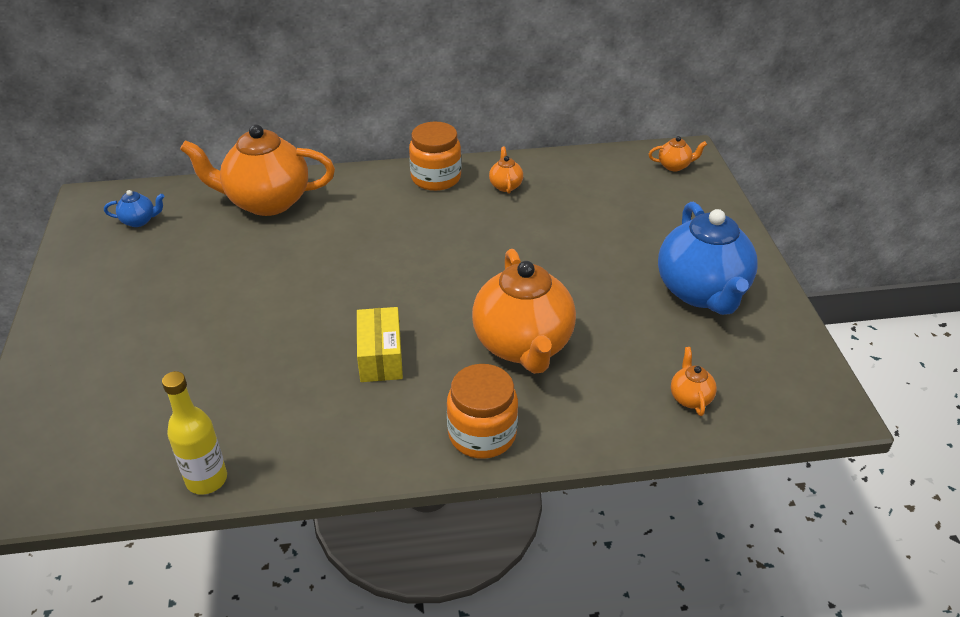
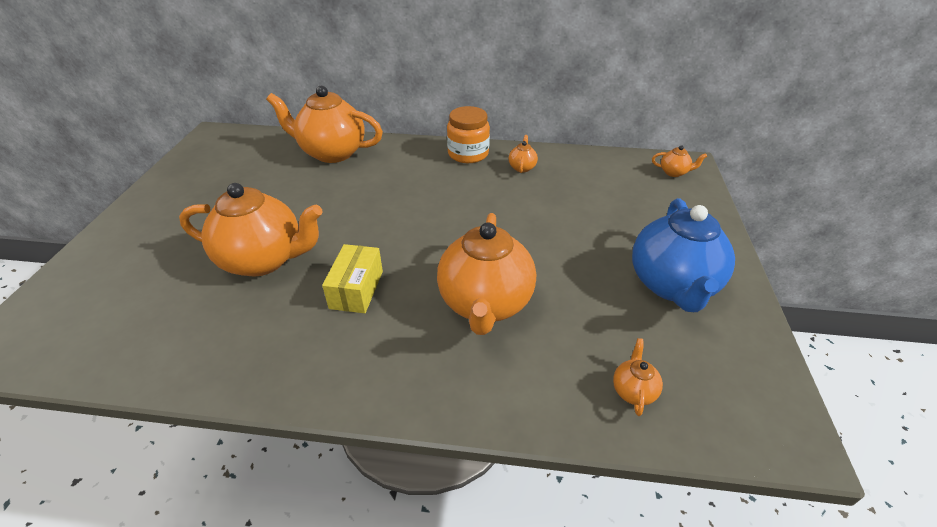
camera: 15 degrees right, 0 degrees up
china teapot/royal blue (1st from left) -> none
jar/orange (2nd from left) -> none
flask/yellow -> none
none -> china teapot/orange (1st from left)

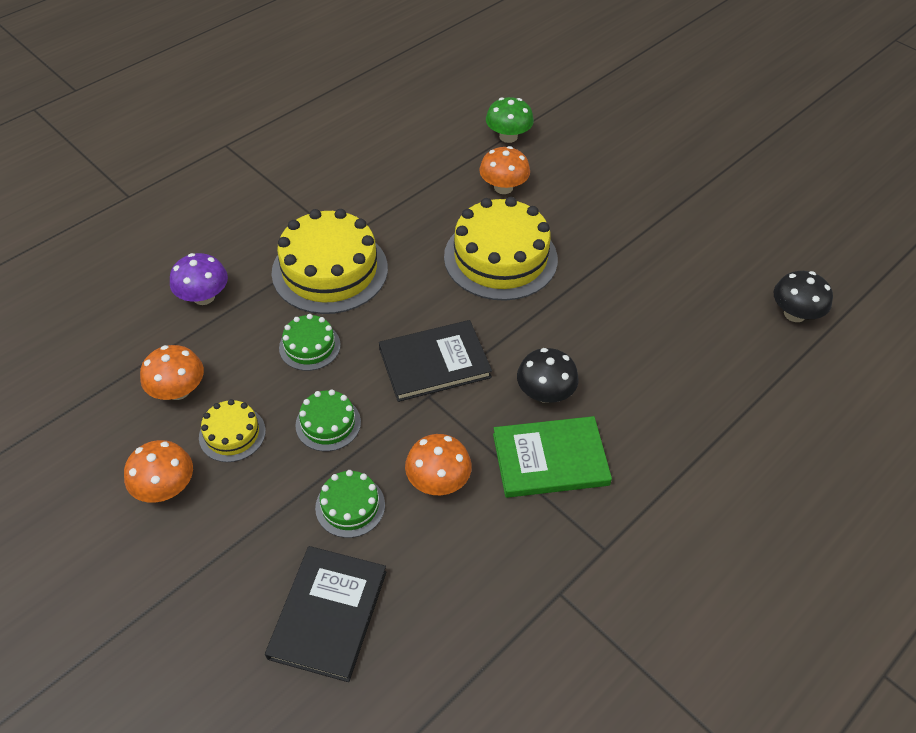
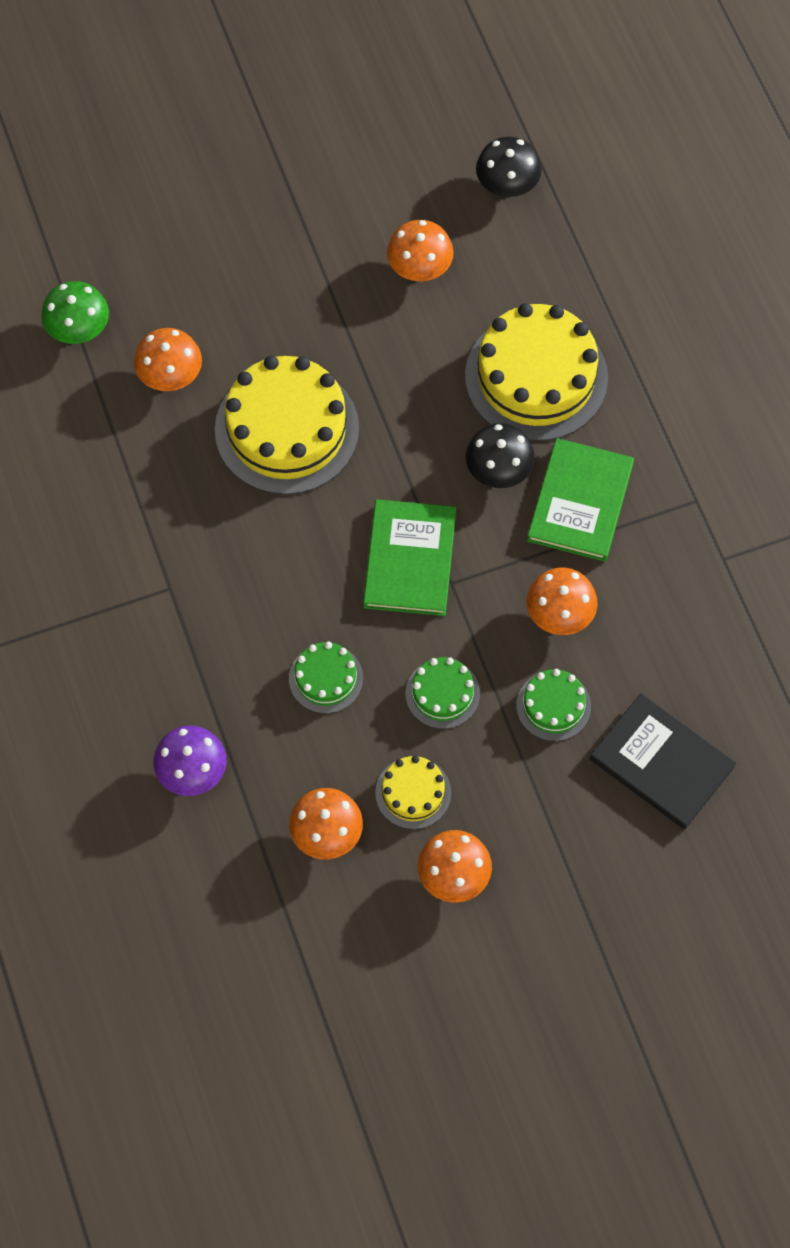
camera: 65 degrees left, 15 degrees up
layer cake/yellow (2nd from left in the first image) -> layer cake/yellow (3rd from left), move
hardback/ebony (2nd from left) -> hardback/green (1st from left)
none -> toadstool/orange (3rd from left)

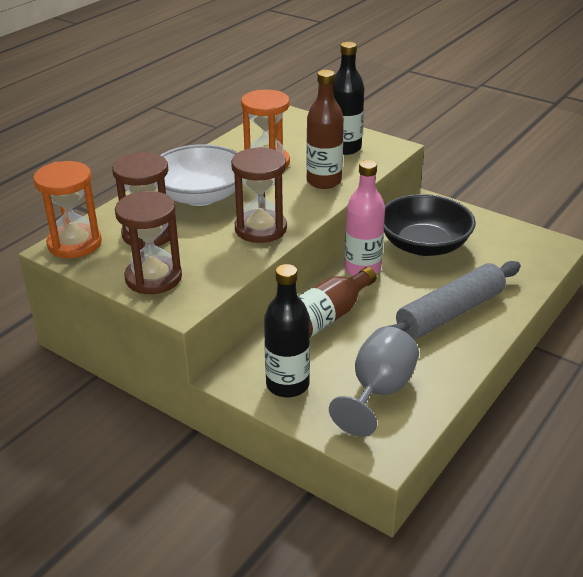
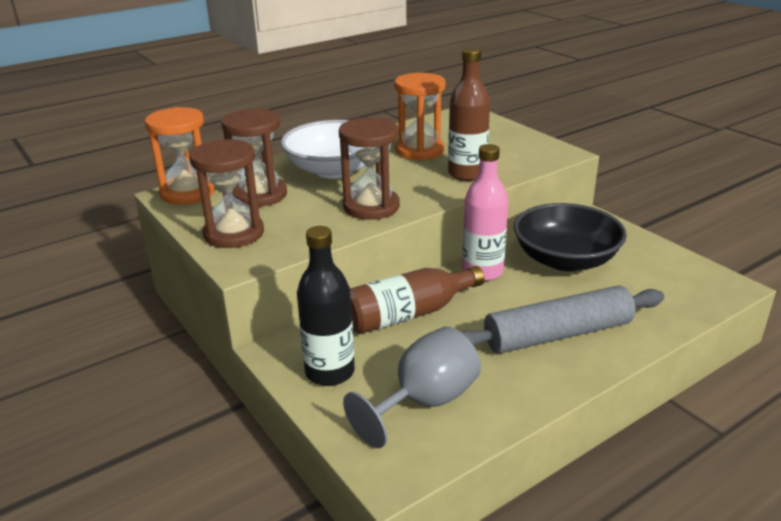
camera: 20 degrees right, 5 degrees down
flask/ebony (2nd from left) -> none

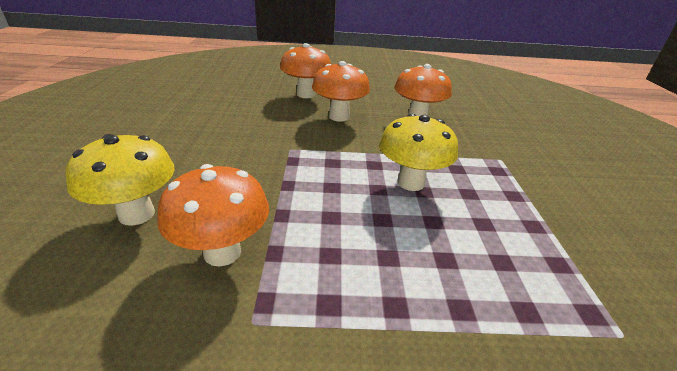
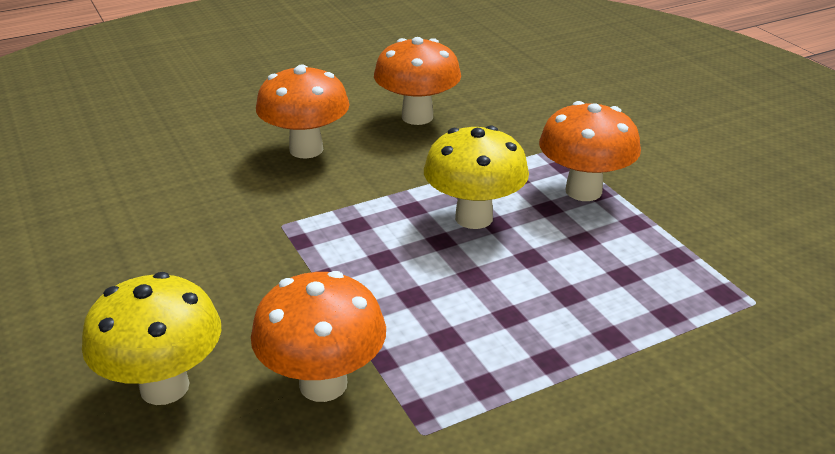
camera: 25 degrees left, 0 degrees up
toadstool/orange (2nd from left in the first image) -> toadstool/orange (4th from left), move

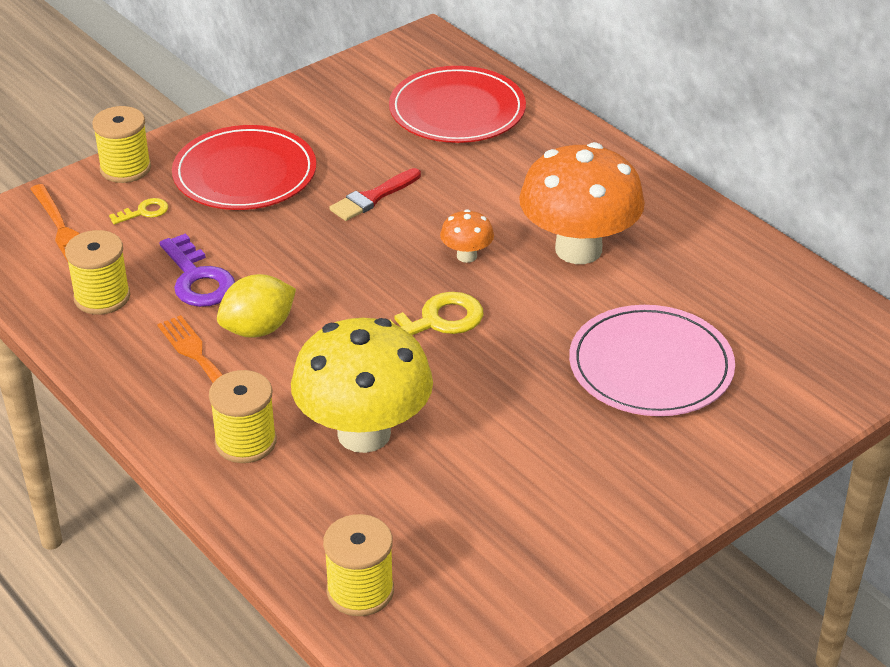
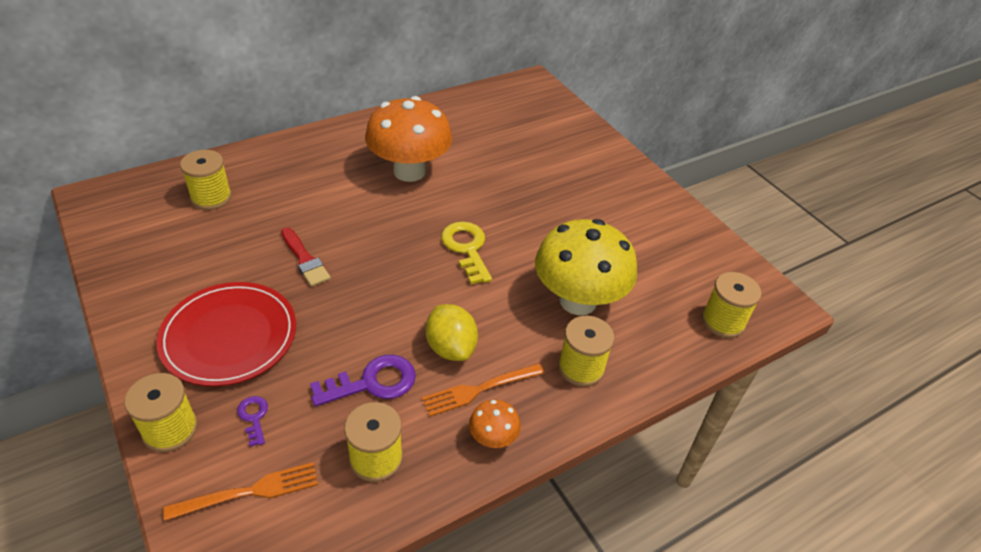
camera: 85 degrees left, 5 degrees up
flat dish/red (2nd from left) -> spool/yellow (2nd from left)
key/yellow (1st from left) -> key/purple (1st from left)
toadstool/orange (1st from left in the first image) -> toadstool/orange (2nd from left), move
flat dish/pink -> none

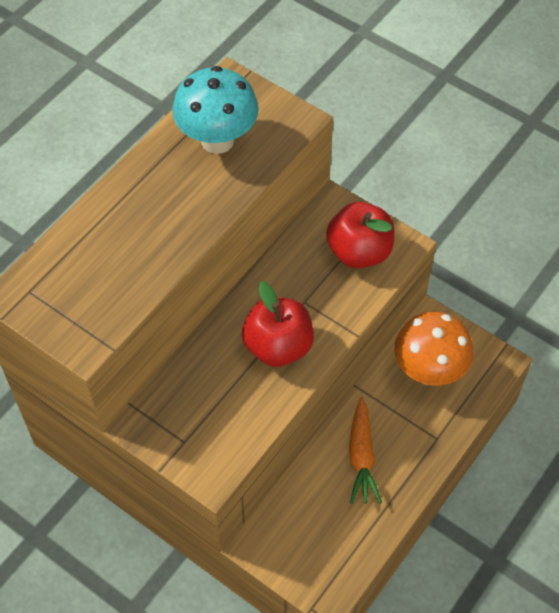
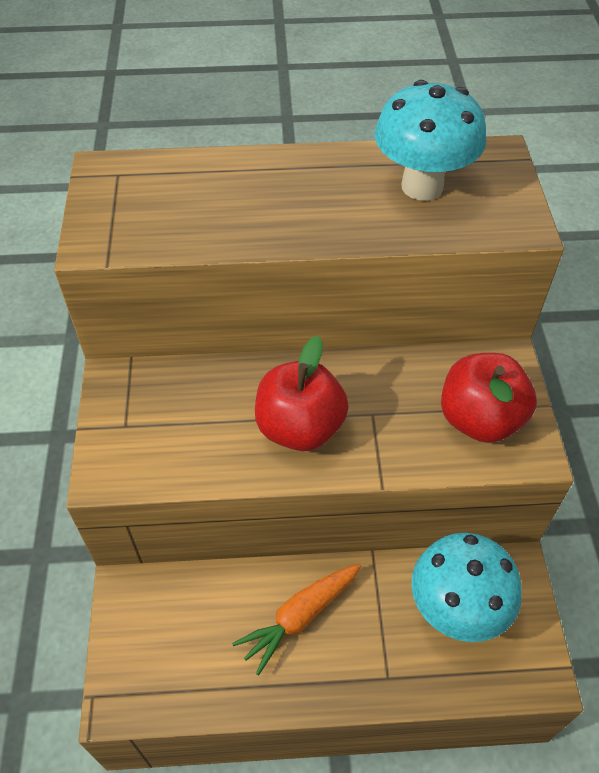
camera: 50 degrees right, 5 degrees down
toadstool/orange -> toadstool/teal (2nd from left)

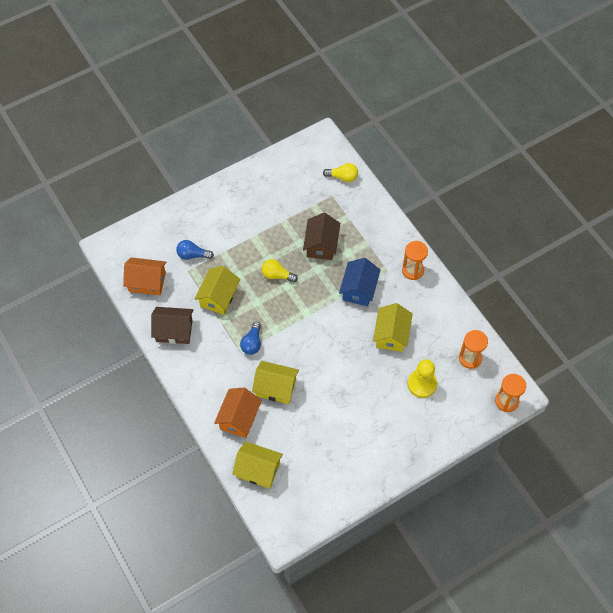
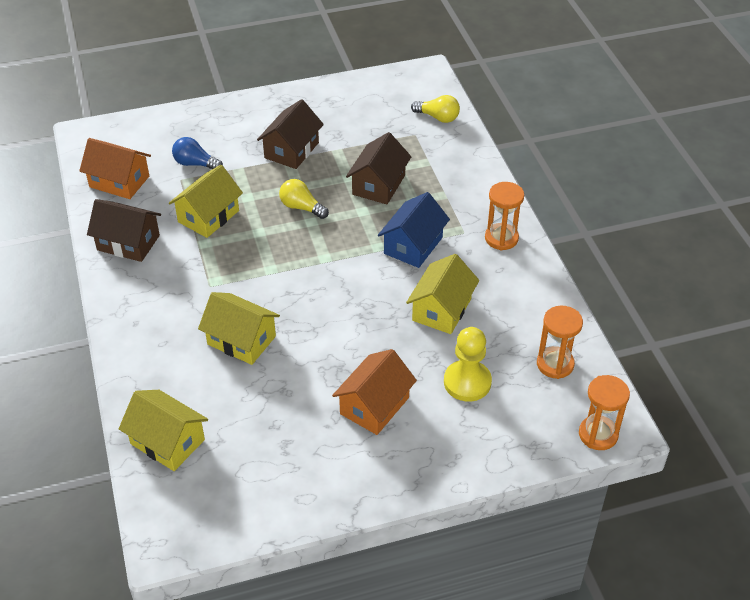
camera: 15 degrees right, 15 degrees down
light bulb/royal blue (2nd from left) -> none
cottage/orange (2nd from left), move
none -> cottage/dark brown (2nd from left)

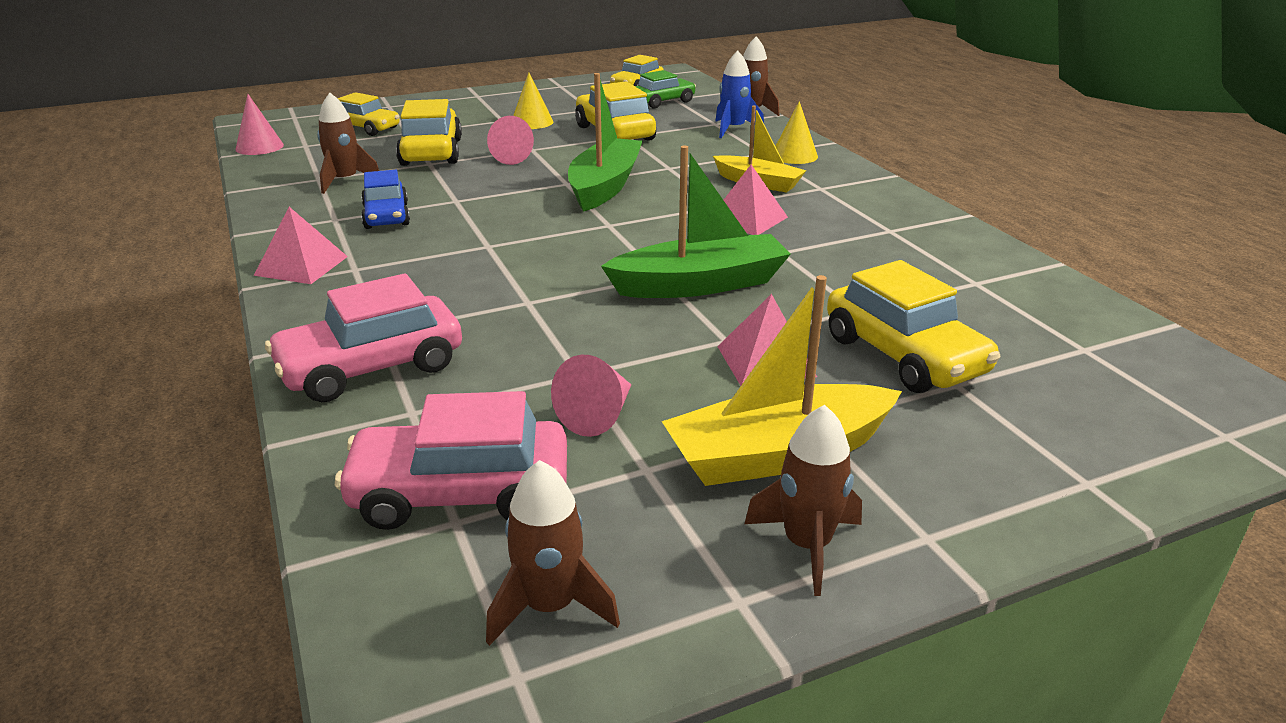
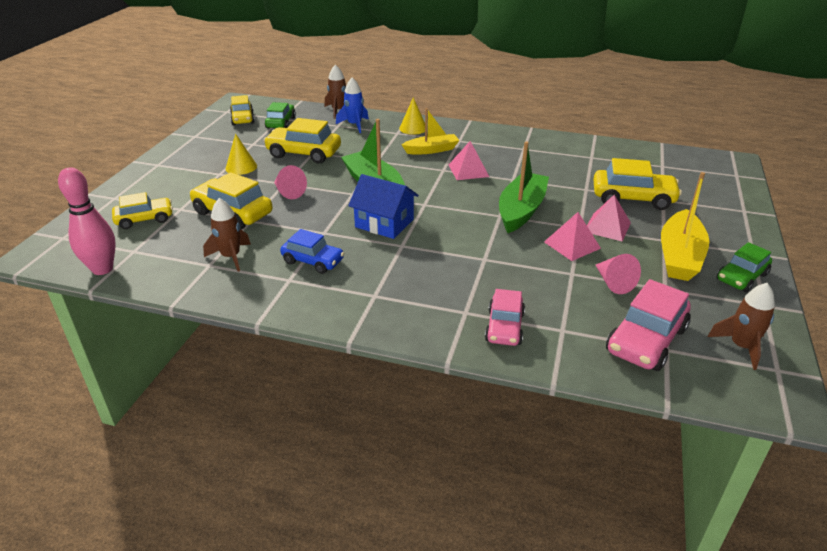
camera: 50 degrees left, 5 degrees up
cone shape/pink (1st from left) -> skittle/pink
pyramid/pink (1st from left in the first image) -> pyramid/pink (2nd from left), move
toy car/pink (1st from left), x0.66
toy rocket/dark brown (4th from left) -> toy car/green (2nd from left)
none -> cottage/royal blue

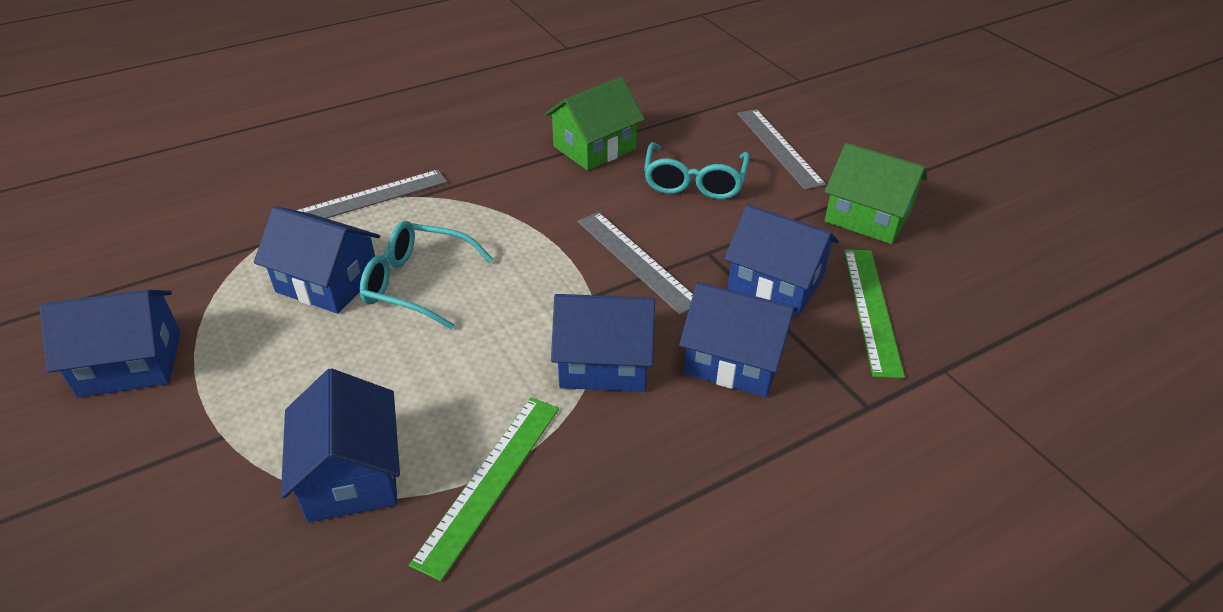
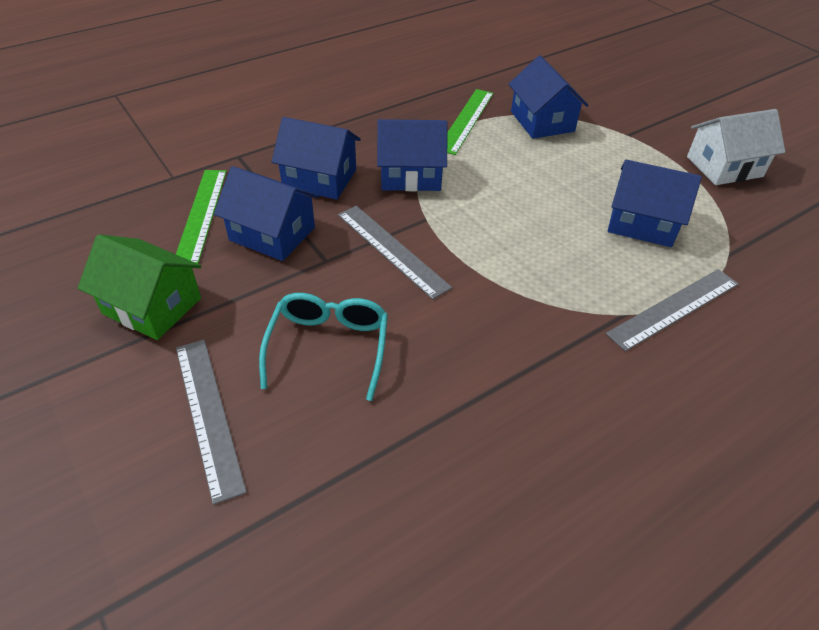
camera: 175 degrees right, 5 degrees up
cottage/green (1st from left) -> none
spectacles/teal (1st from left) -> none
cottage/royal blue (1st from left) -> cottage/white

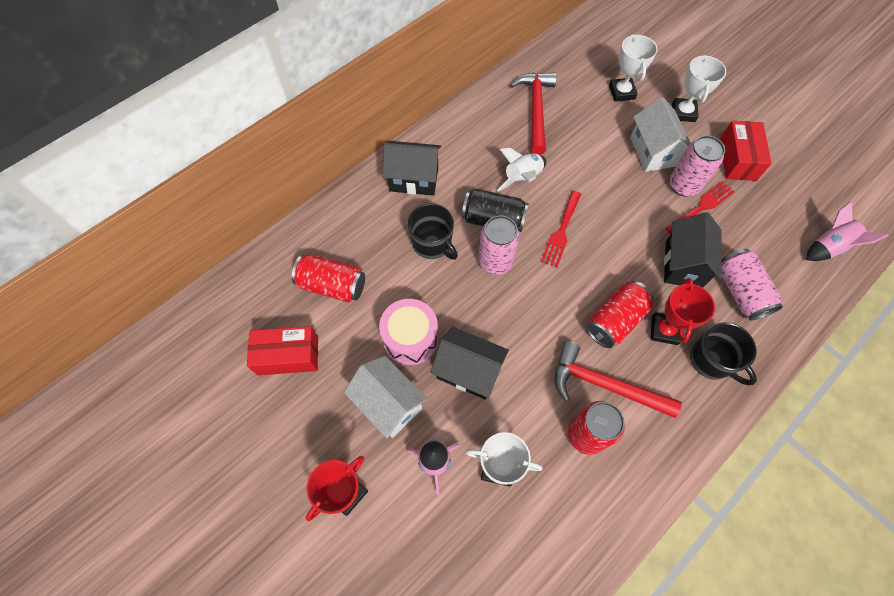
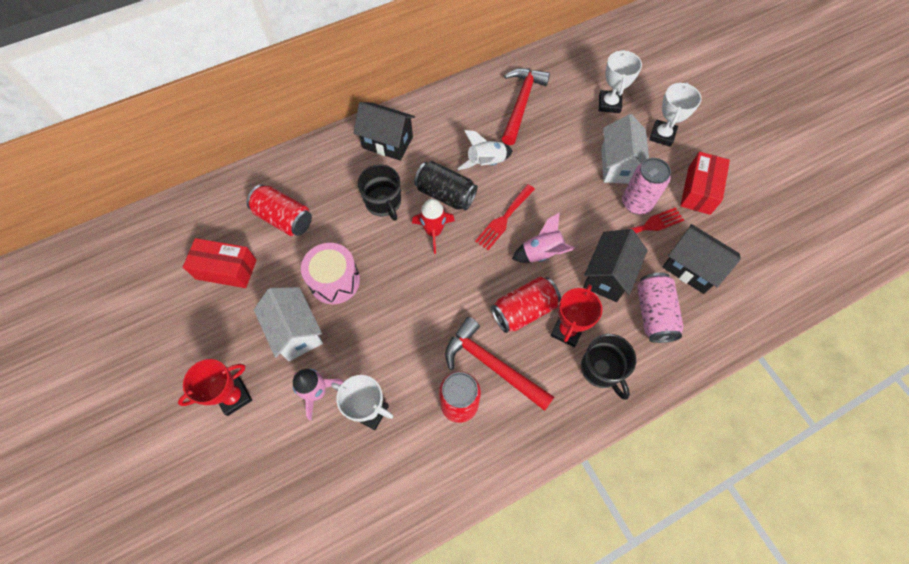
camera: 15 degrees right, 0 degrees up
toy rocket/pink (2nd from left), move
soda can/pink (1st from left) -> toy rocket/red
cottage/ebony (2nd from left in the first image) -> cottage/ebony (3rd from left), move

